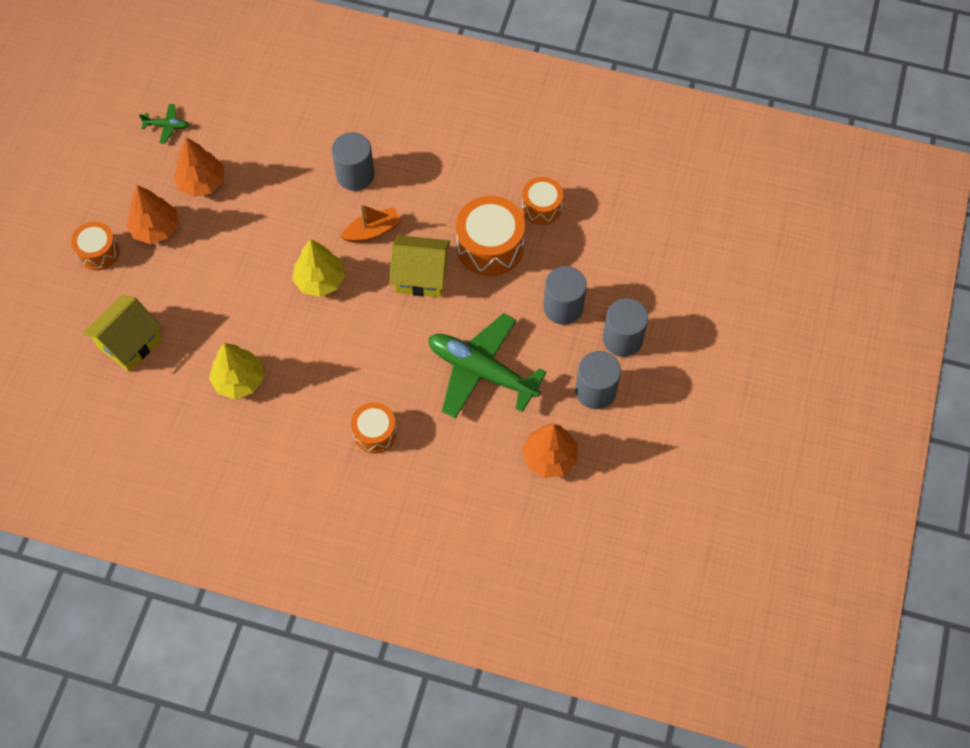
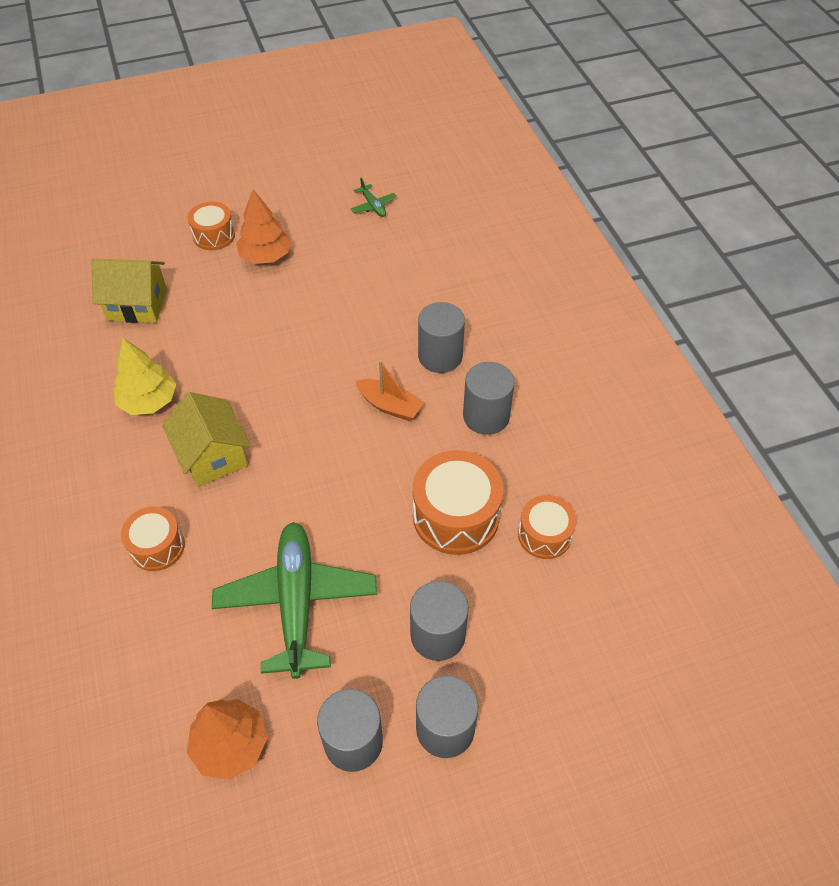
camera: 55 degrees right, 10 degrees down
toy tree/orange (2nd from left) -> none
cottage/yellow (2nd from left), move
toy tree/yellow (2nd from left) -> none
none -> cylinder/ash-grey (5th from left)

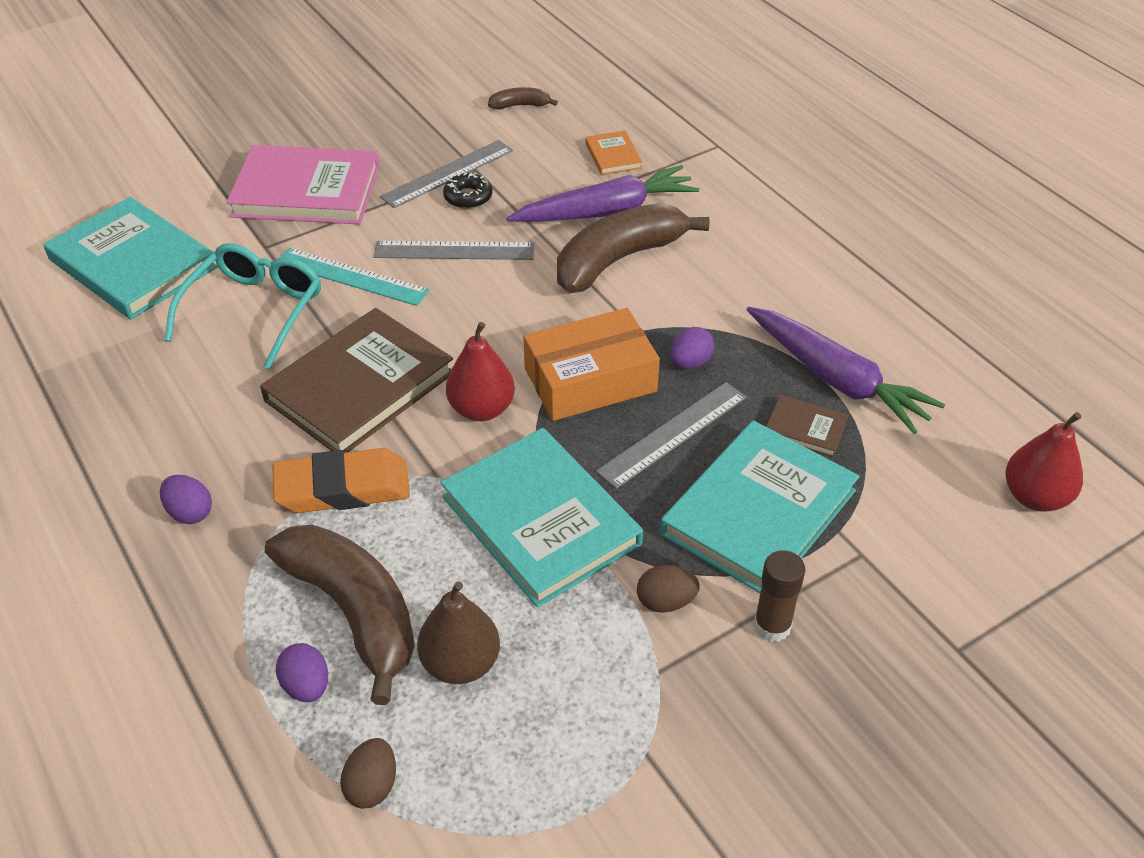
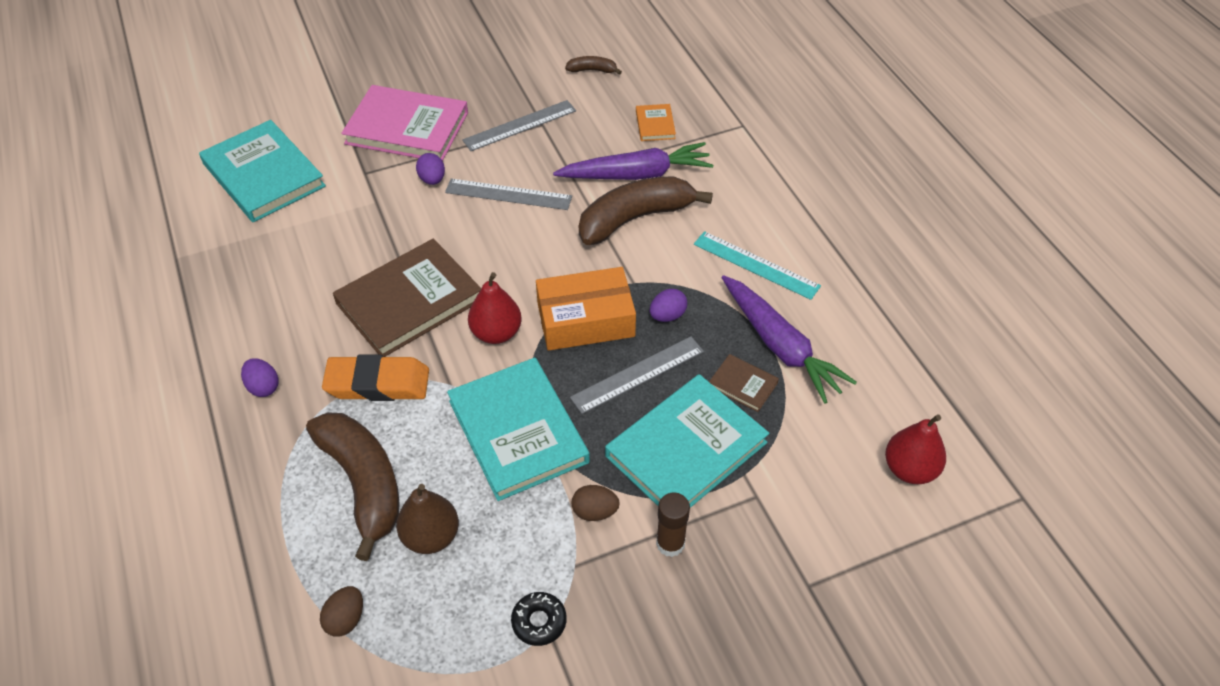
camera: 10 degrees right, 5 degrees up
doughnut/ebony, move
spectacles/teal -> none
ruler/teal, move
egg/purple (2nd from left), move

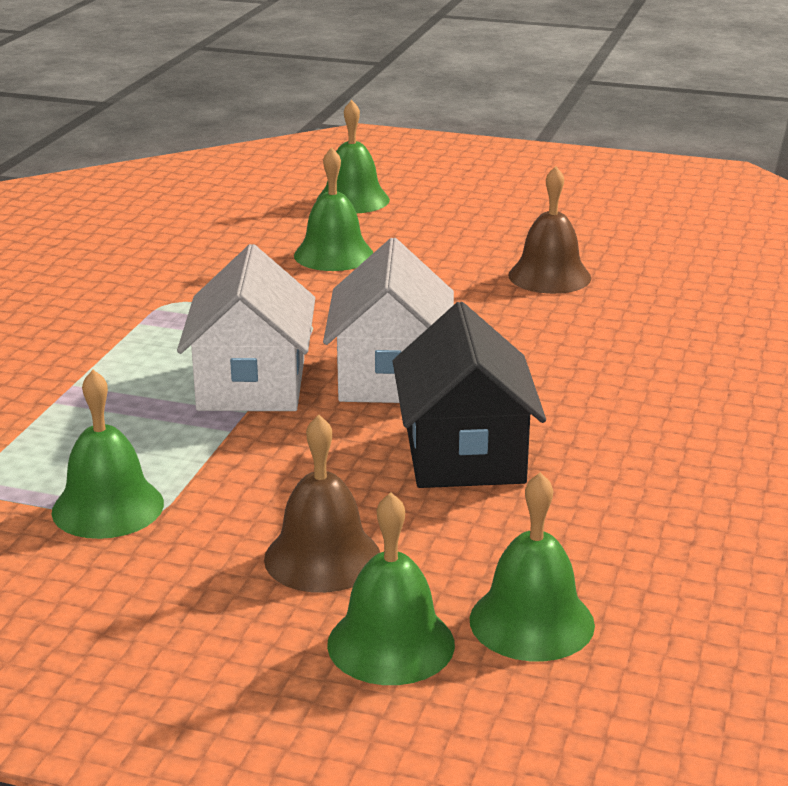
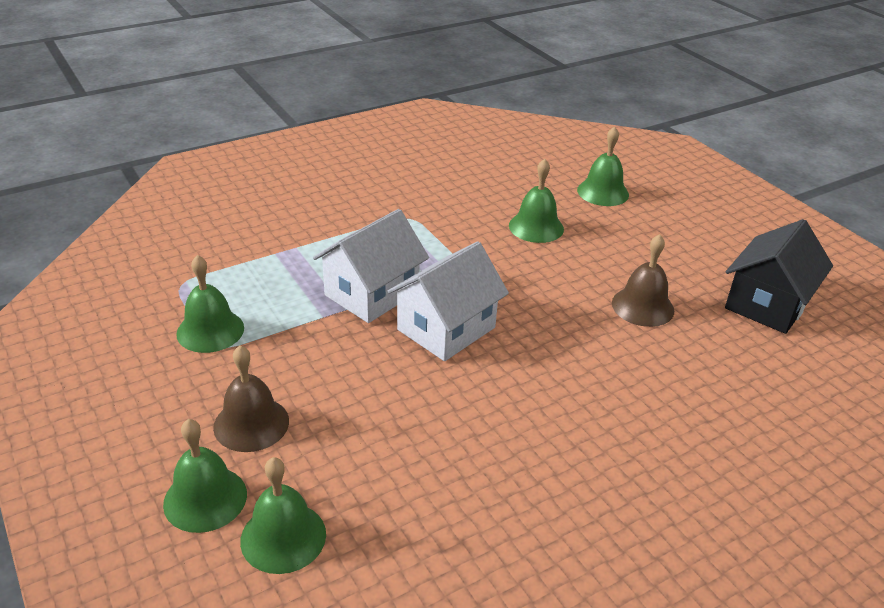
camera: 40 degrees right, 10 degrees up
cottage/ebony, move

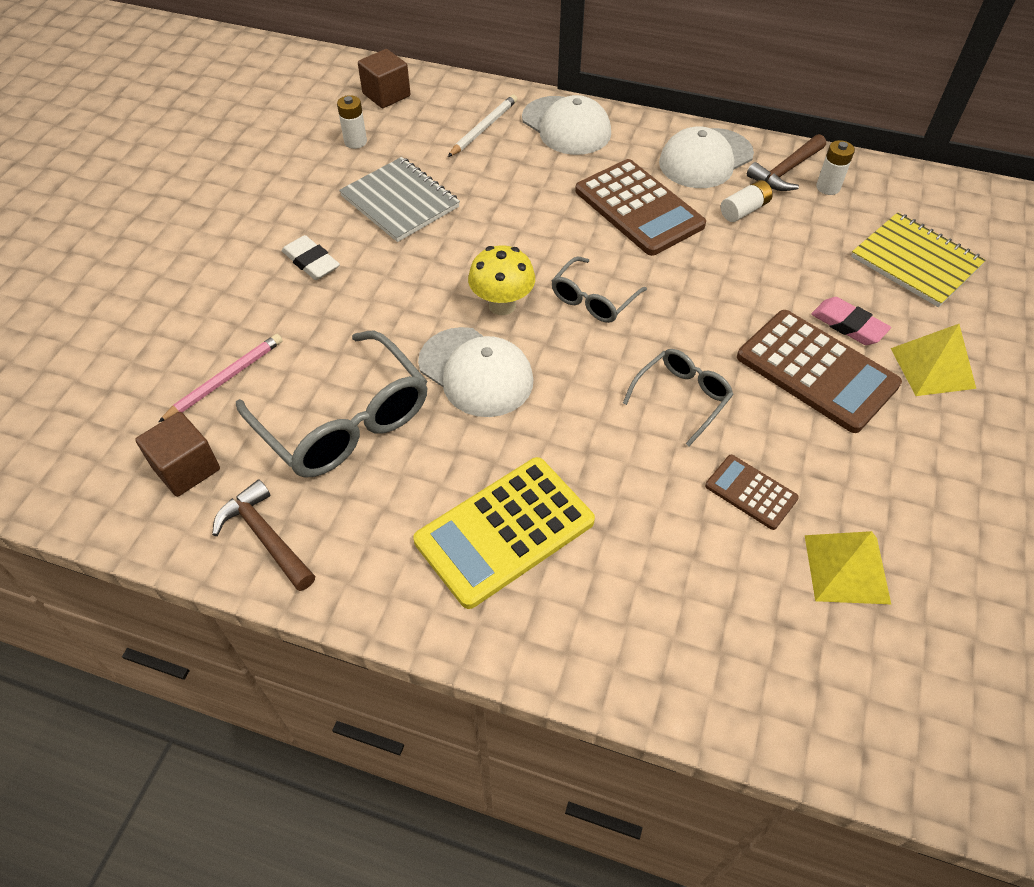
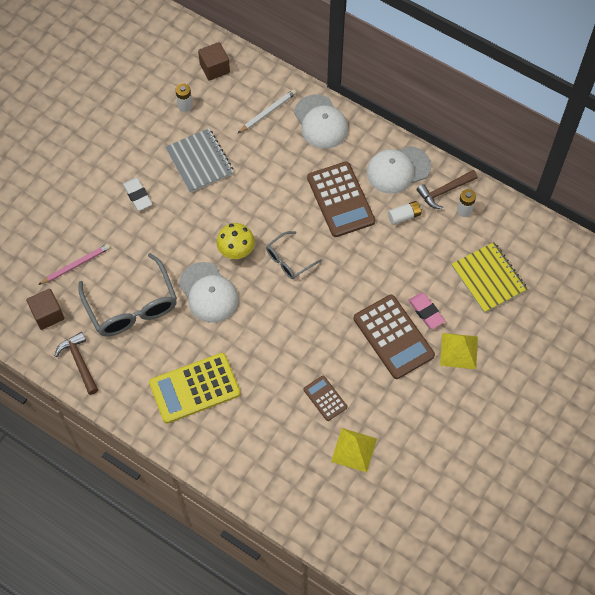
camera: 15 degrees right, 10 degrees up
spectacles/ash-grey (3rd from left) -> none

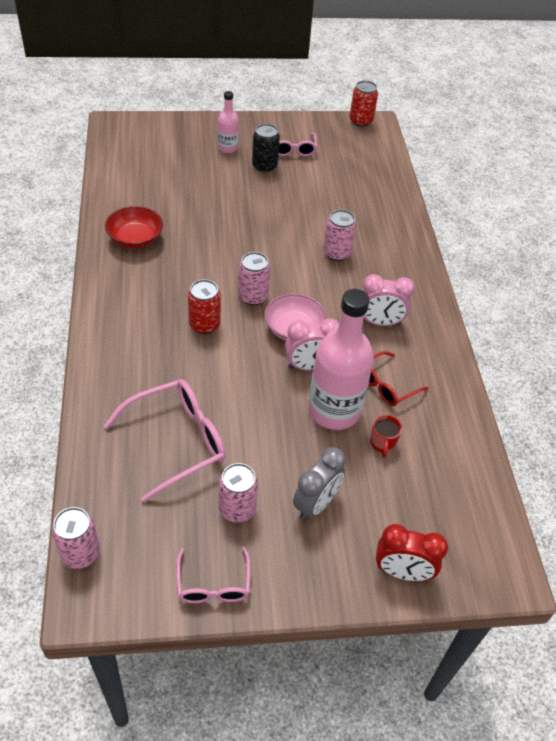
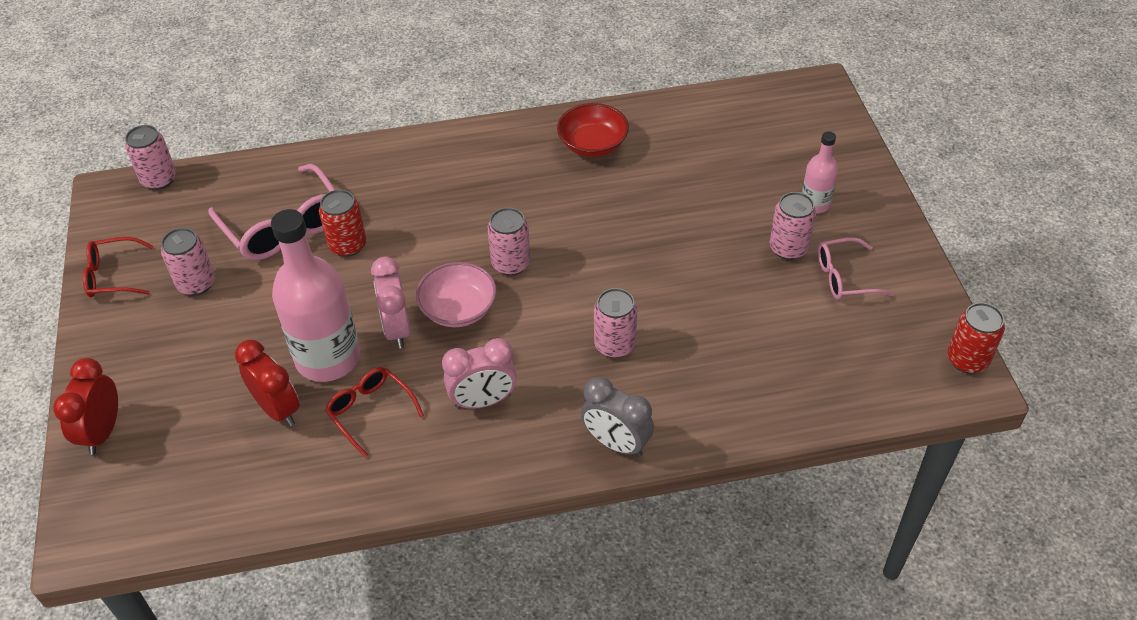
camera: 90 degrees right, 0 degrees up
soda can/ebony -> soda can/pink (5th from left)
clock/pink (2nd from left), 105 degrees counterclockwise
soda can/red (1st from left), move
coffee mug/red -> clock/red (2nd from left)
clock/ash-grey, move
spectacles/pink (2nd from left) -> spectacles/red (1st from left)

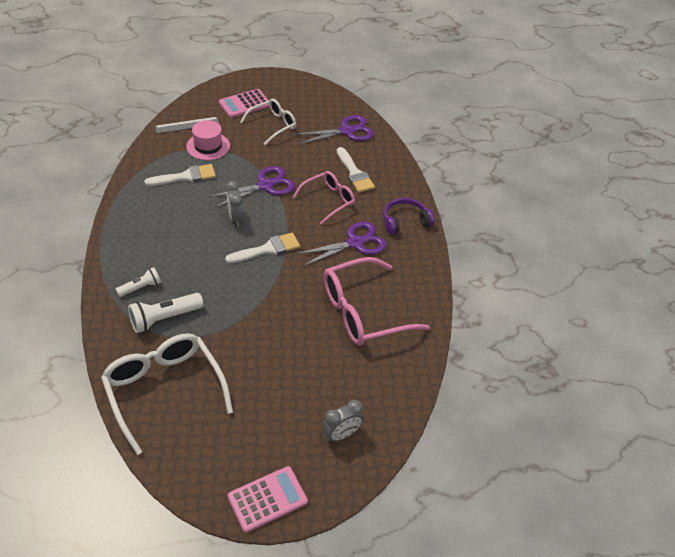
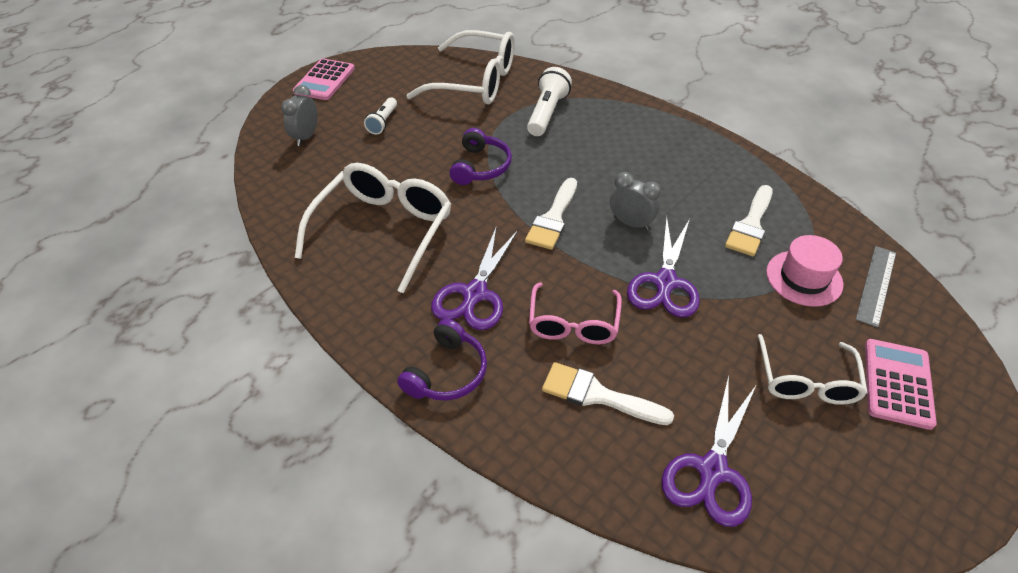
camera: 140 degrees right, 0 degrees up
spectacles/pink (2nd from left) -> spectacles/white (1st from left)
pocket torch/white (1st from left), move
none -> over-ear headphones/purple (2nd from left)

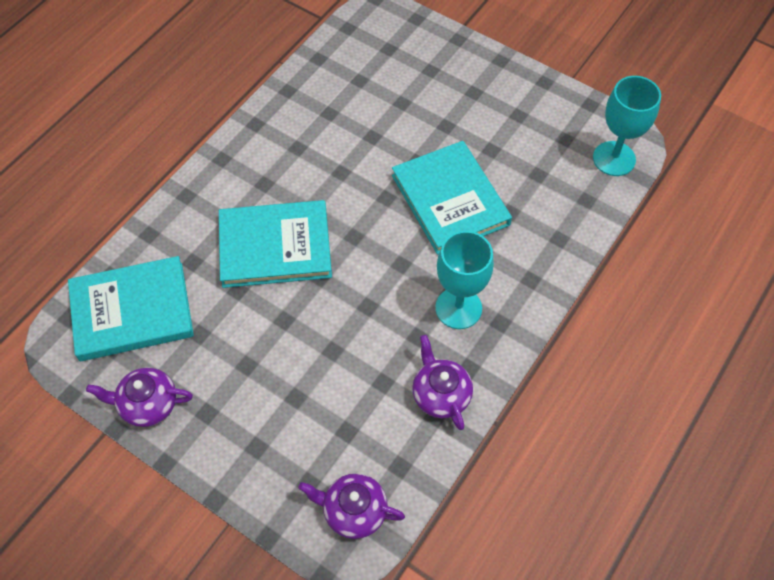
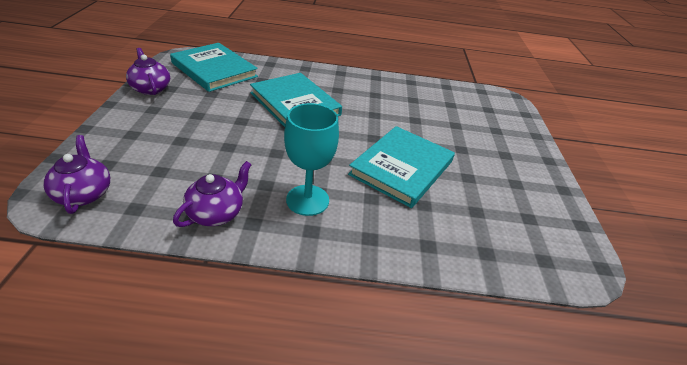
camera: 55 degrees right, 20 degrees down
wine glass/teal (2nd from left) -> none

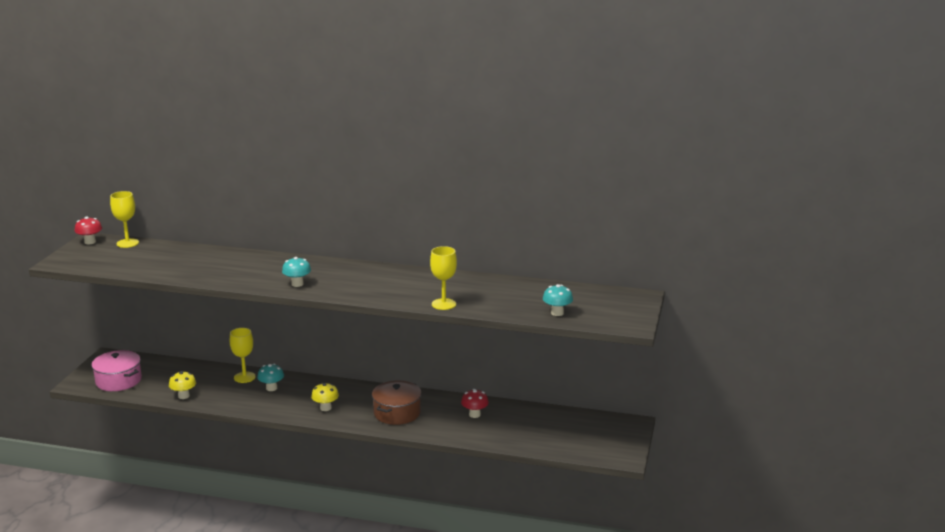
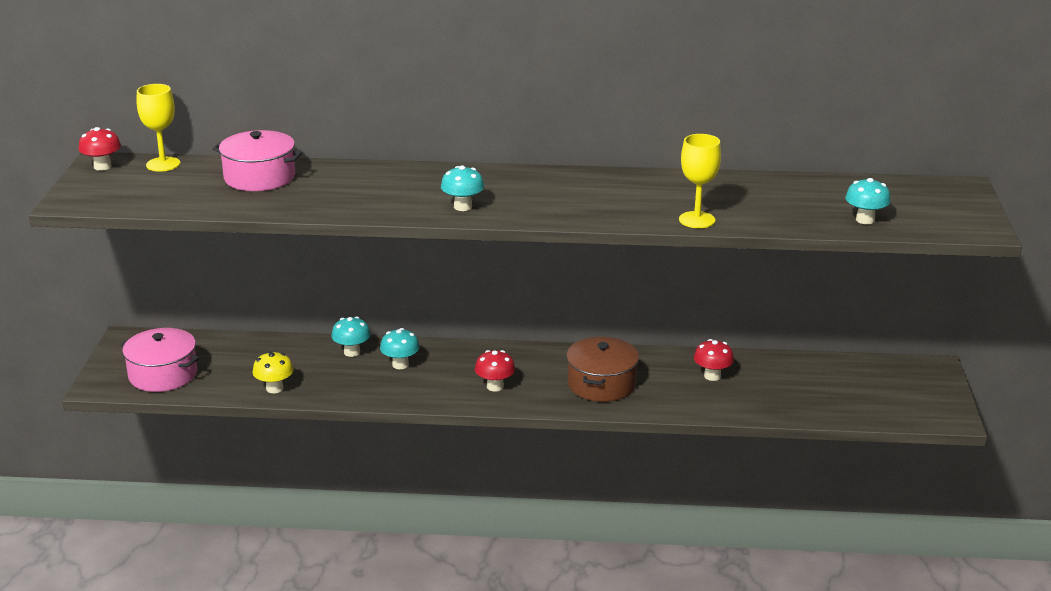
camera: 10 degrees left, 5 degrees up
wine glass/yellow (2nd from left) -> toadstool/teal (1st from left)
toadstool/yellow (2nd from left) -> toadstool/red (2nd from left)
none -> pot/pink (2nd from left)

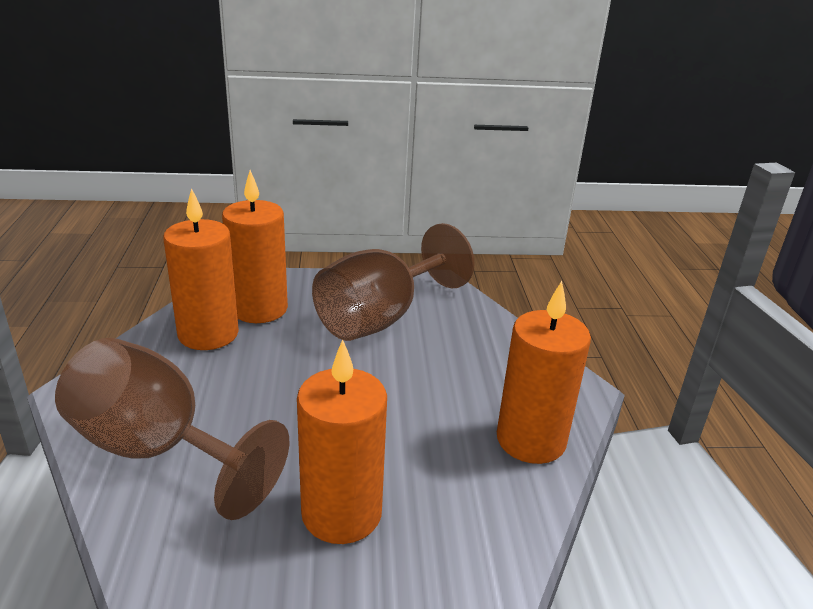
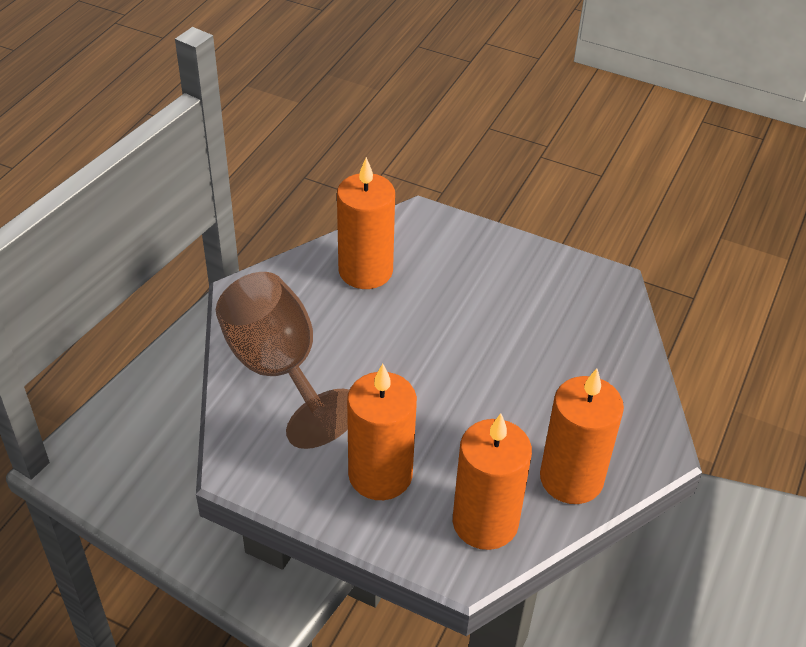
camera: 30 degrees right, 15 degrees up
wax candle/orange (2nd from left in the first image) -> wax candle/orange (3rd from left), move
wine glass/dark brown (2nd from left) -> none

